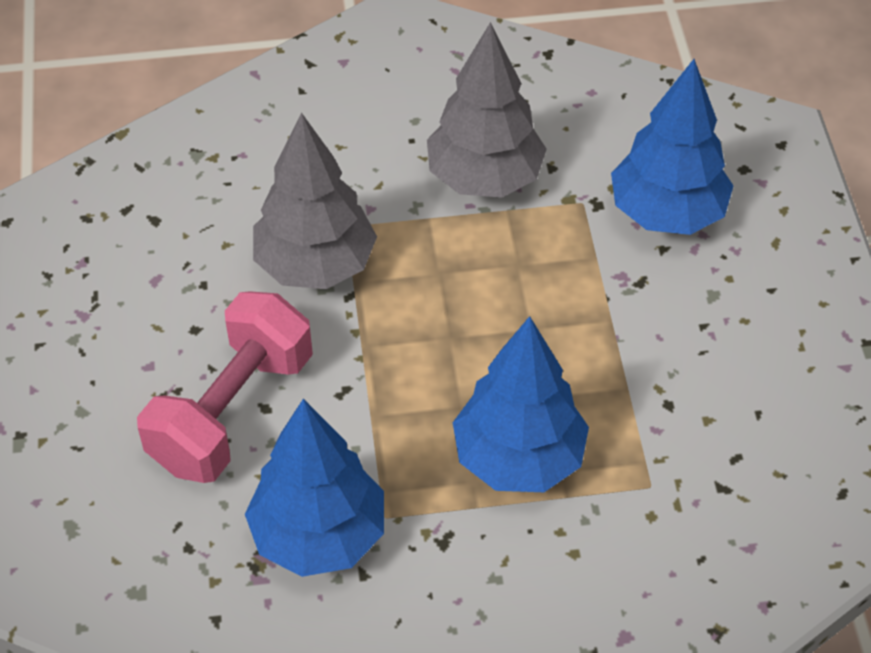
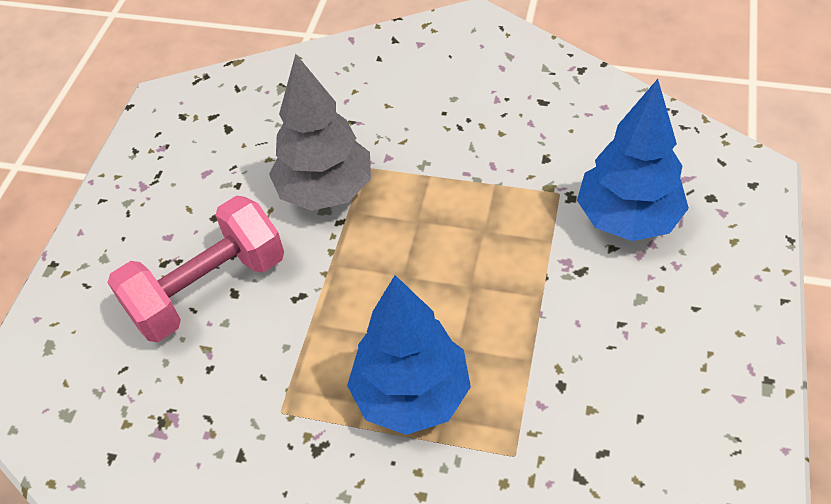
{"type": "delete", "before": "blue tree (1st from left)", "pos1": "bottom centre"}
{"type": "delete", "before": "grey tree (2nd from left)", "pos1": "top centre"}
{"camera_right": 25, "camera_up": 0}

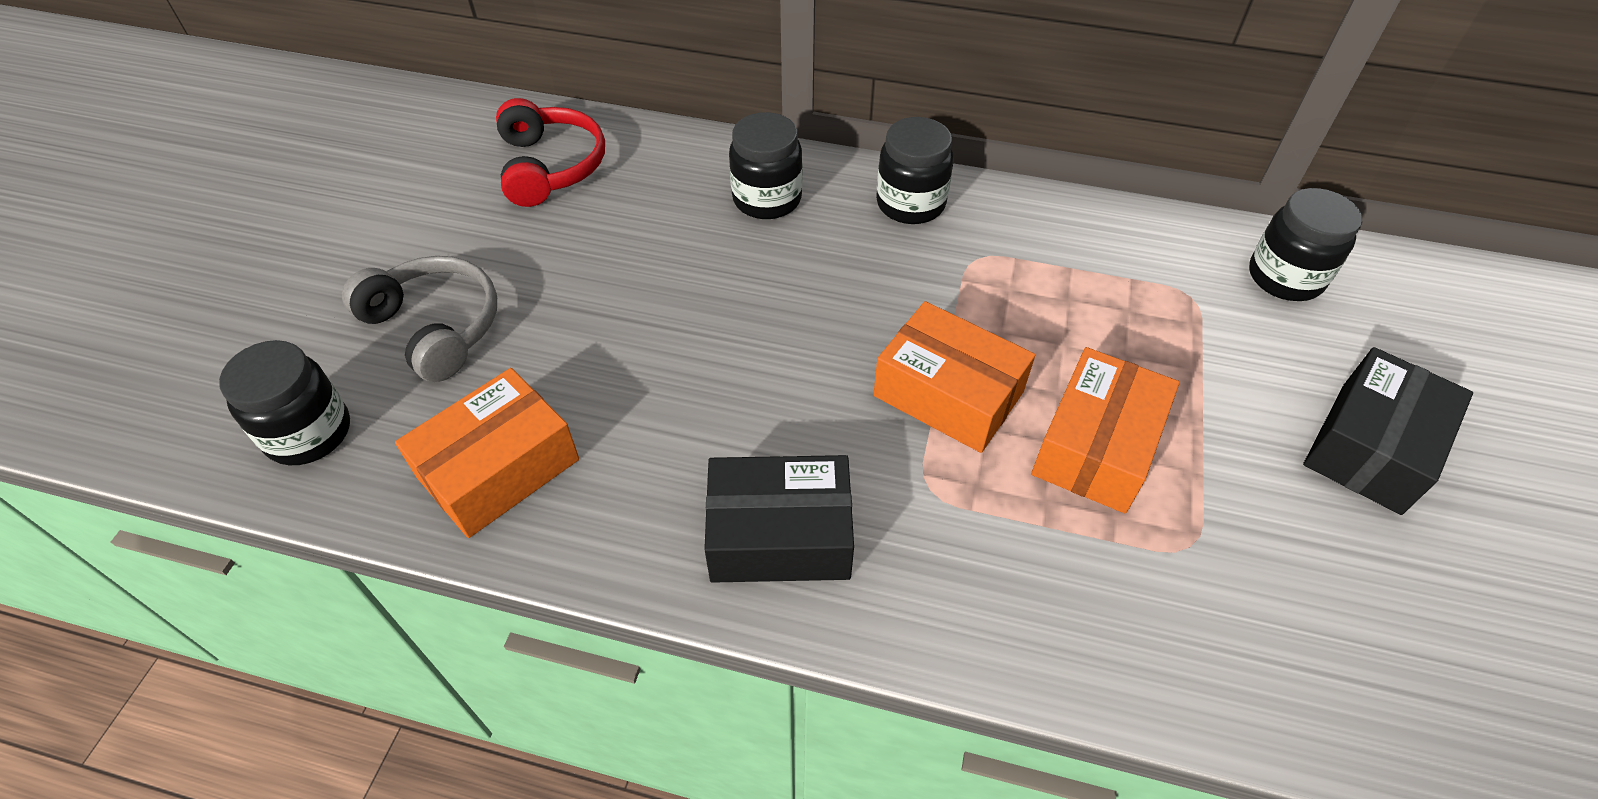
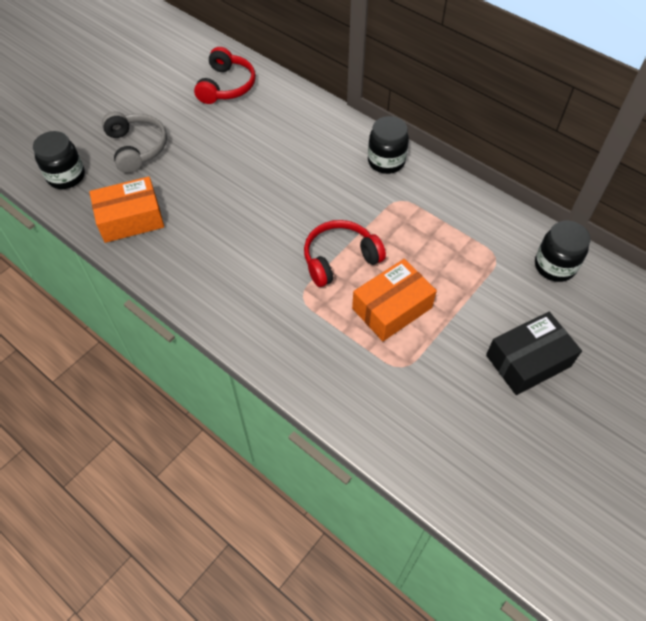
{"type": "replace", "before": "orange box (2nd from left)", "after": "red headphones (2nd from left)", "pos1": "centre", "pos2": "centre"}
{"type": "delete", "before": "black box (1st from left)", "pos1": "centre"}
{"type": "delete", "before": "black jar (2nd from left)", "pos1": "top centre"}
{"camera_right": 25, "camera_up": 5}

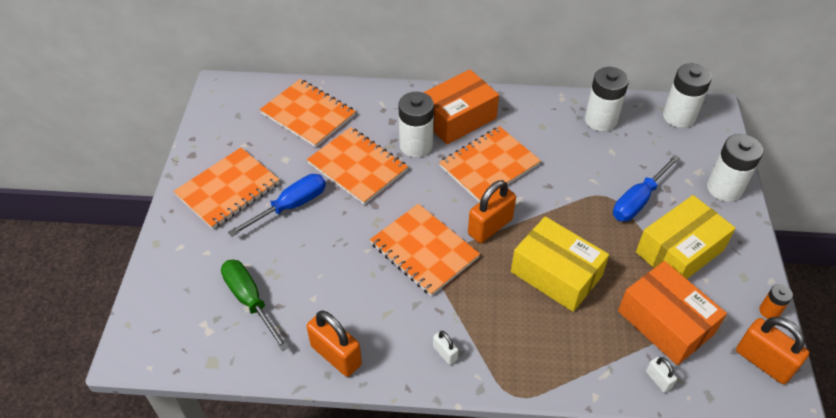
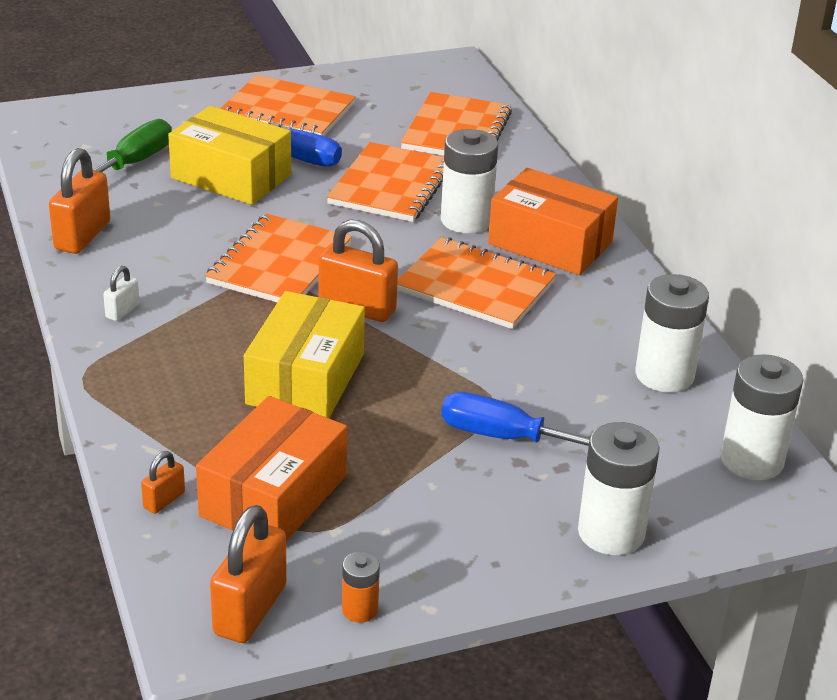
{"type": "recolor", "before": "white padlock (2nd from left)", "after": "orange padlock (2nd from left)", "pos1": "bottom right", "pos2": "bottom left"}
{"type": "move", "before": "yellow box (2nd from left in the first image)", "after": "yellow box (1st from left)", "pos1": "middle right", "pos2": "top left"}
{"camera_right": 65, "camera_up": -15}

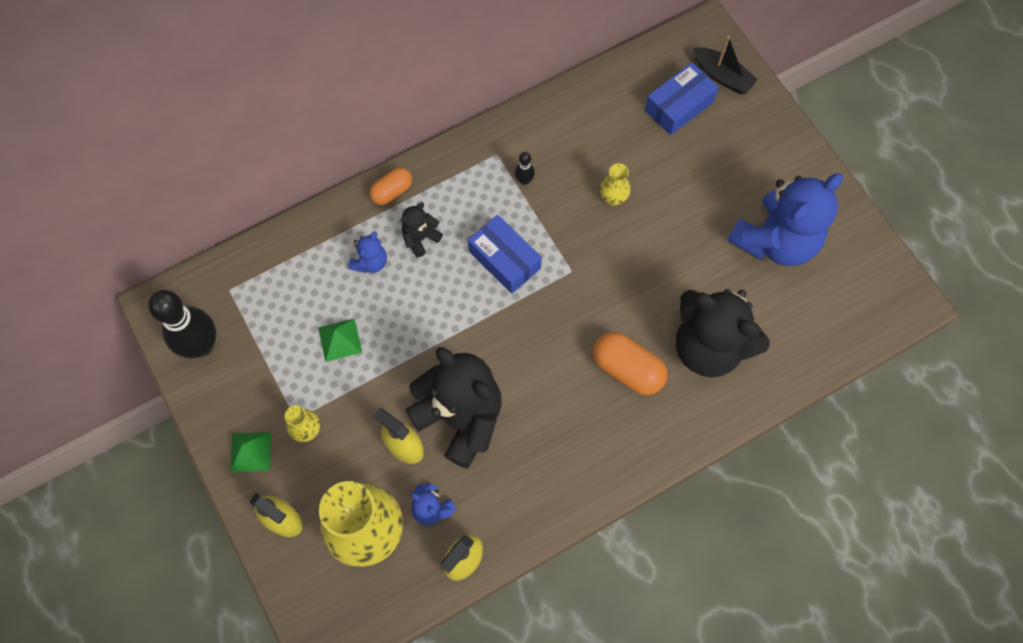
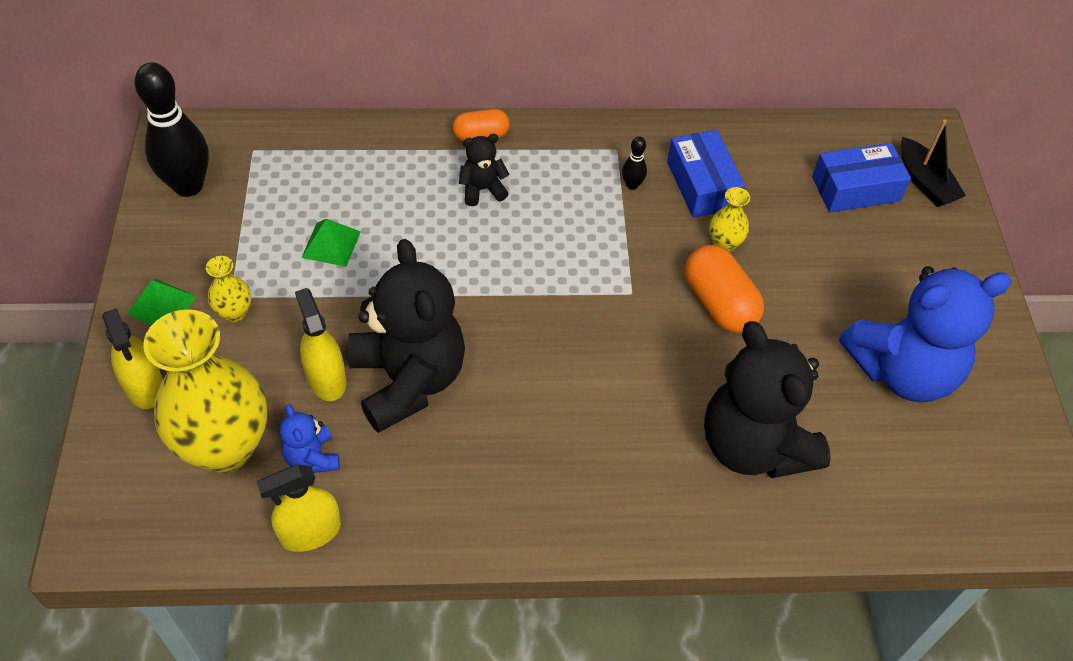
{"type": "move", "before": "blue box (1st from left)", "pos1": "centre", "pos2": "top centre"}
{"type": "move", "before": "orange capsule (2nd from left)", "pos1": "centre", "pos2": "middle right"}
{"type": "delete", "before": "blue teddy bear (1st from left)", "pos1": "centre"}
{"camera_right": 25, "camera_up": -15}

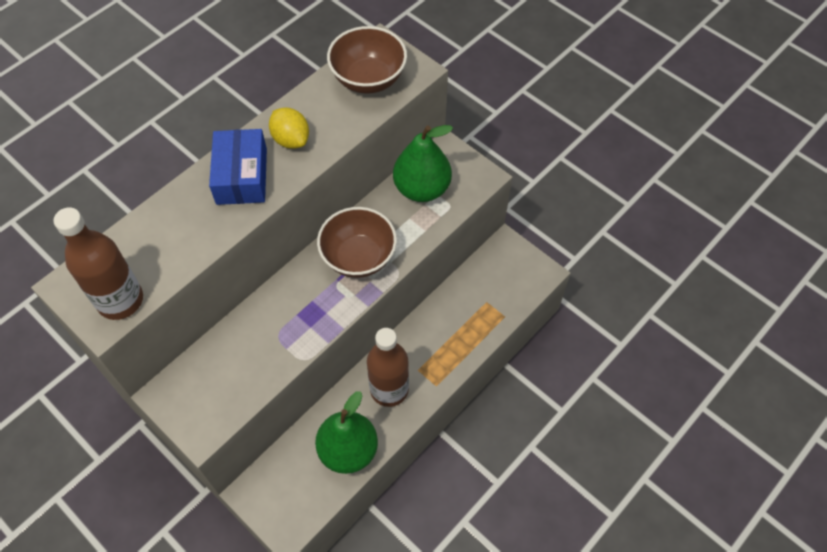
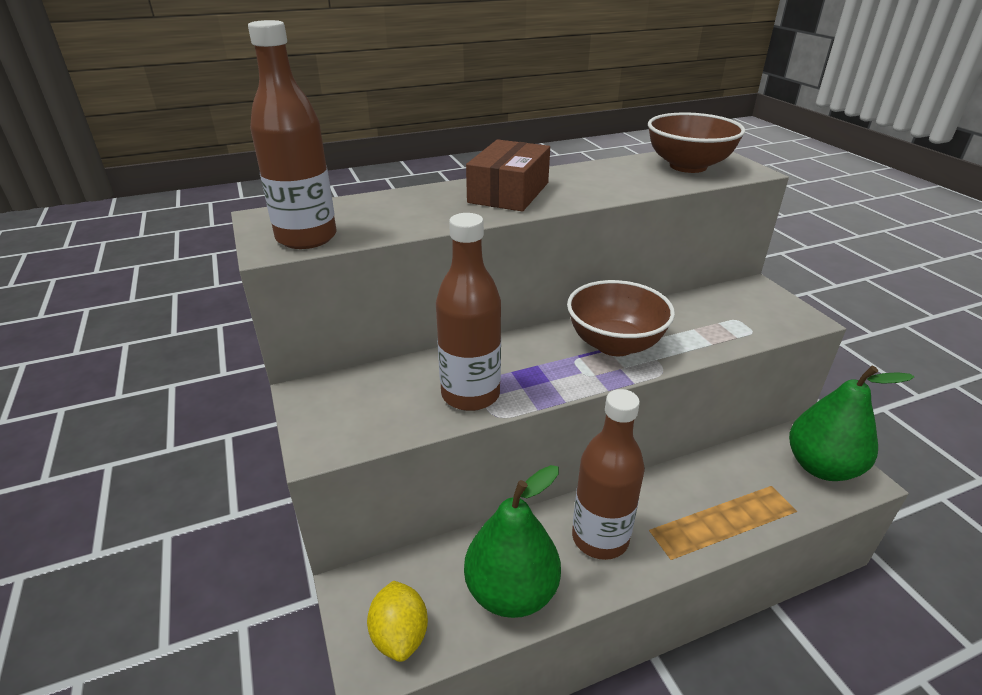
{"type": "move", "before": "yellow lemon", "pos1": "top centre", "pos2": "bottom centre"}
{"type": "insert", "after": "brown bottle (2nd from left)", "pos2": "centre"}
{"type": "recolor", "before": "blue box", "after": "brown box", "pos1": "top left", "pos2": "top centre"}
{"type": "move", "before": "green pear (2nd from left)", "pos1": "top centre", "pos2": "middle right"}
{"camera_right": 25, "camera_up": -25}

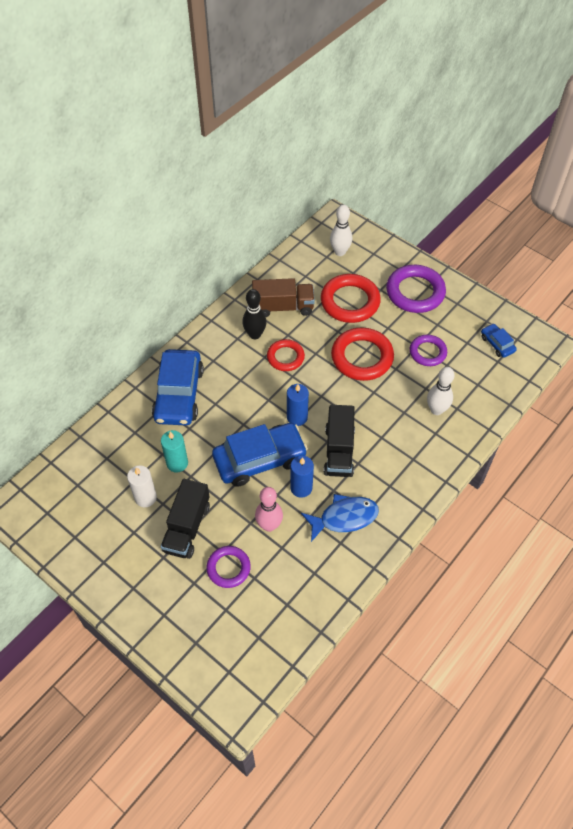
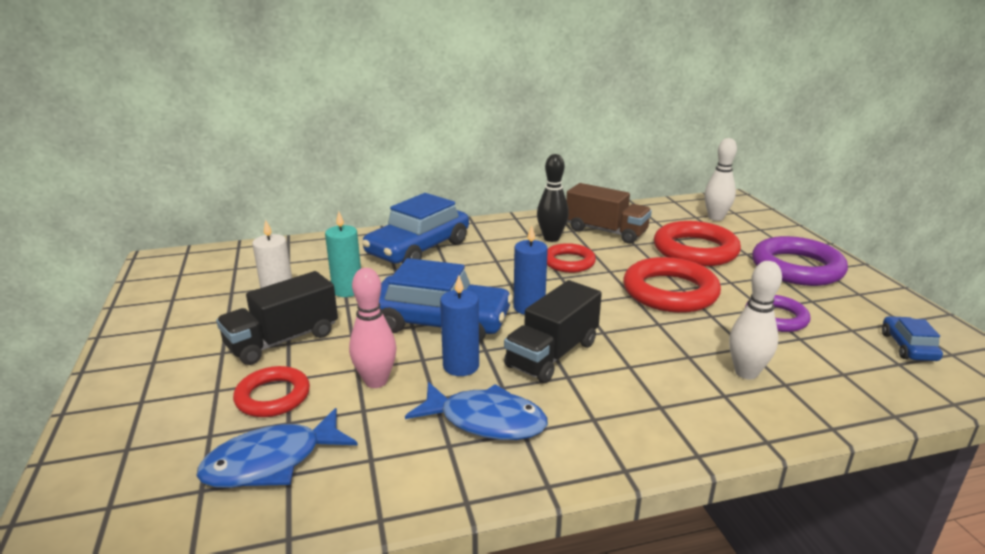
{"type": "insert", "after": "blue fish (1st from left)", "pos2": "bottom left"}
{"type": "recolor", "before": "purple ring (1st from left)", "after": "red ring (1st from left)", "pos1": "bottom centre", "pos2": "bottom left"}
{"camera_right": 35, "camera_up": -30}

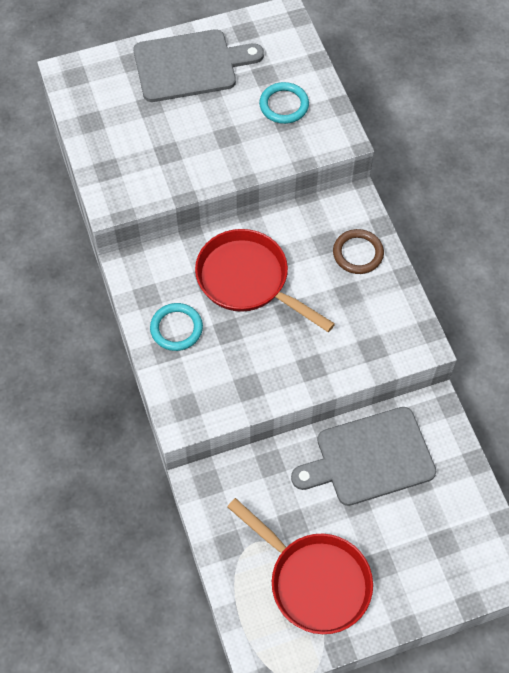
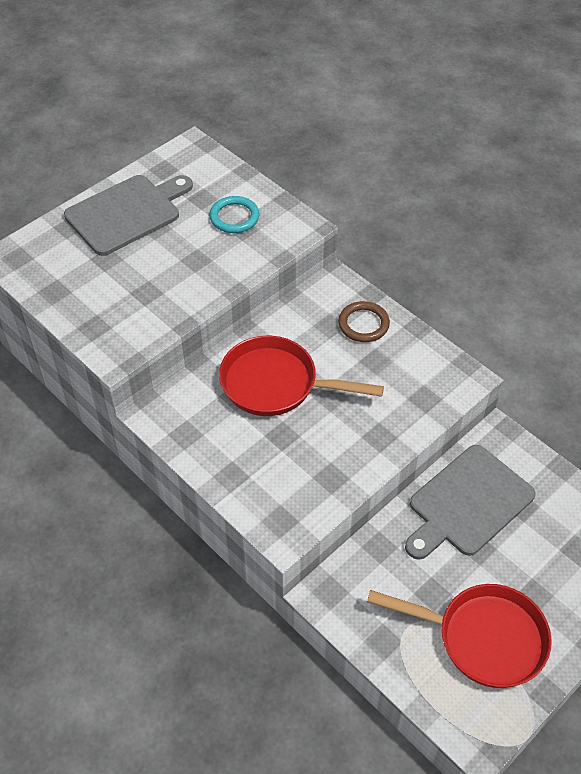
{"type": "delete", "before": "turquoise ring (1st from left)", "pos1": "centre"}
{"camera_right": -25, "camera_up": -10}

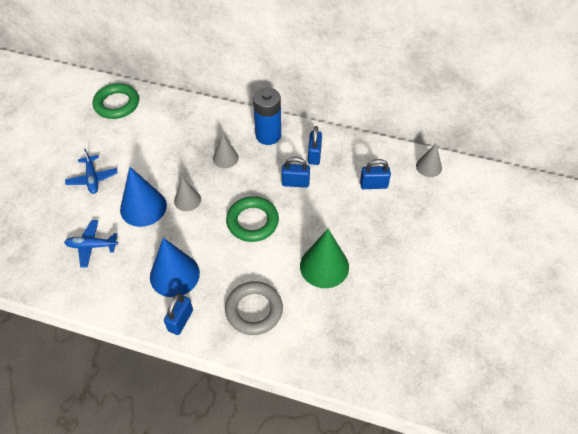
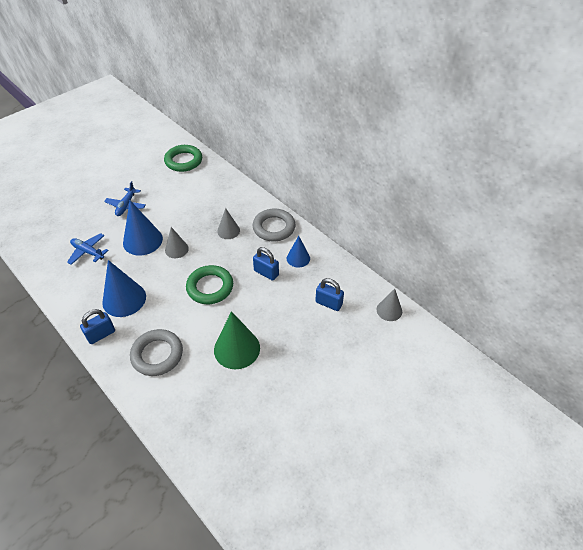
{"type": "replace", "before": "blue battery", "after": "grey ring (2nd from left)", "pos1": "top centre", "pos2": "centre"}
{"type": "replace", "before": "blue padlock (3rd from left)", "after": "blue cone (3rd from left)", "pos1": "centre", "pos2": "centre"}
{"camera_right": 30, "camera_up": -5}

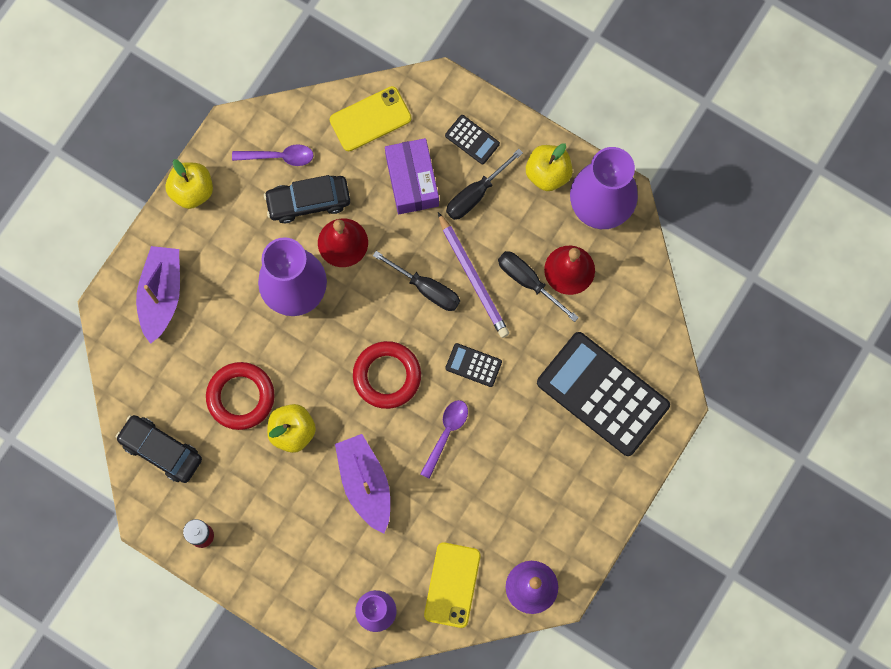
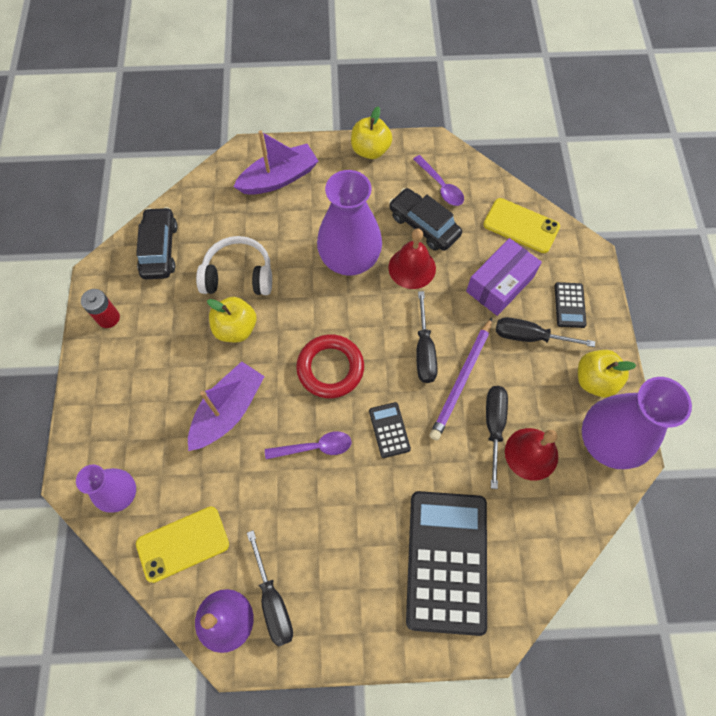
{"type": "replace", "before": "red ring (1st from left)", "after": "white headphones", "pos1": "middle left", "pos2": "middle left"}
{"type": "insert", "after": "black screwdriver (1st from left)", "pos2": "bottom centre"}
{"camera_right": 55, "camera_up": -10}

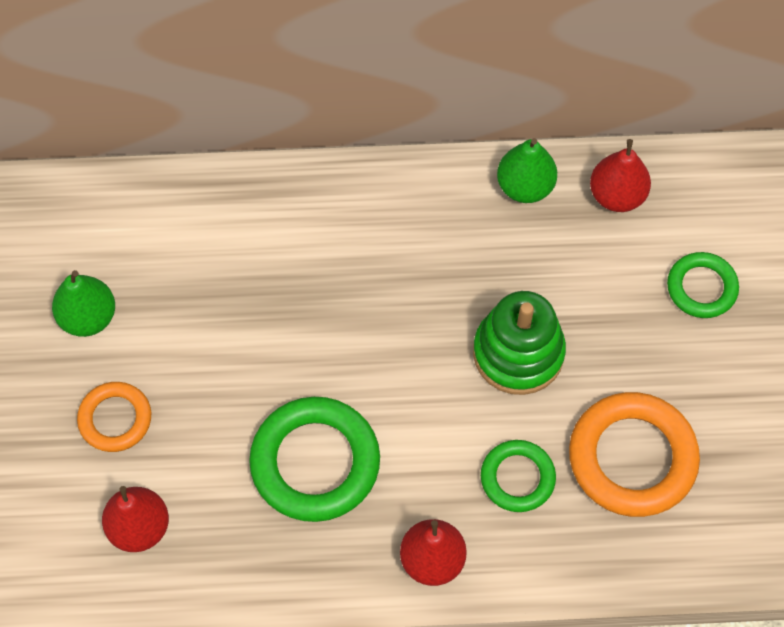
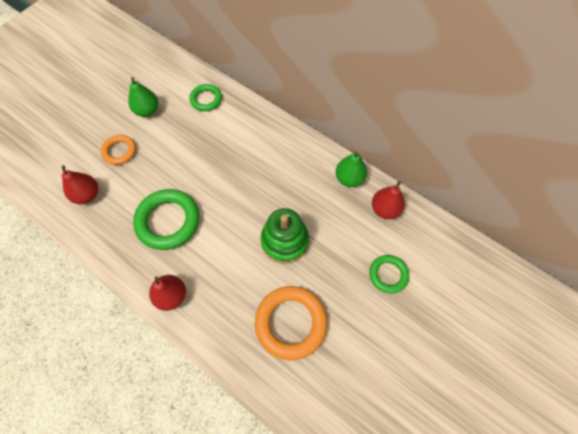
{"type": "move", "before": "green ring (2nd from left)", "pos1": "bottom centre", "pos2": "top centre"}
{"camera_right": 40, "camera_up": 0}

